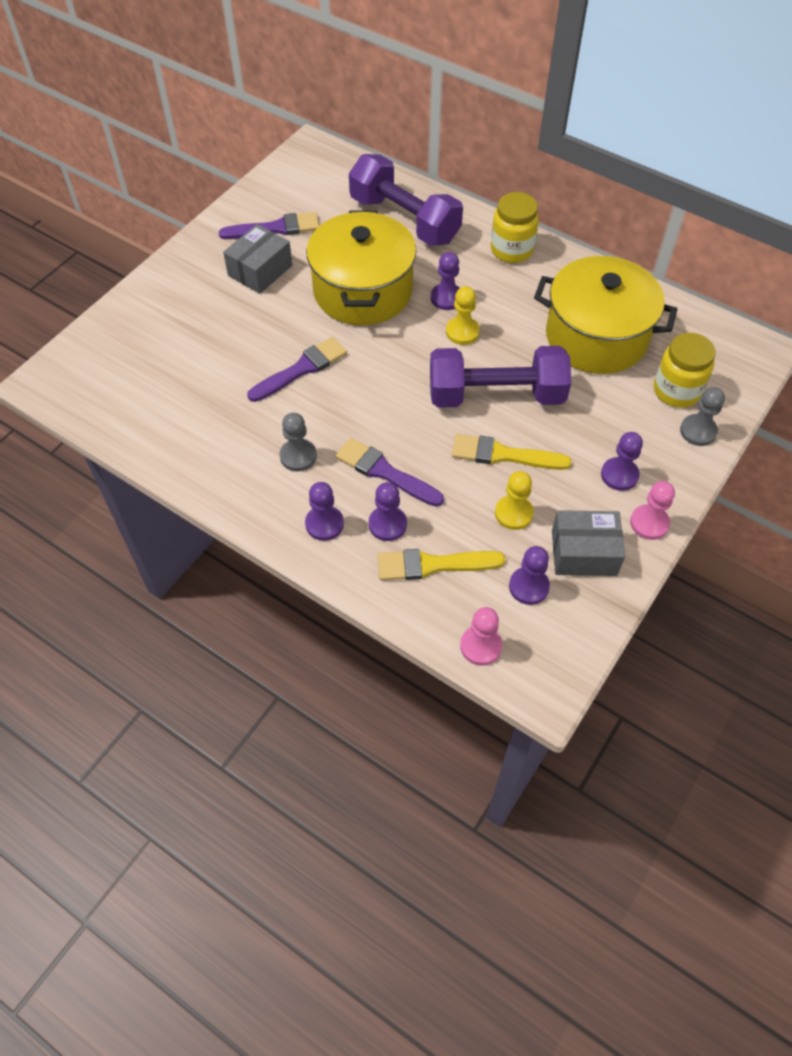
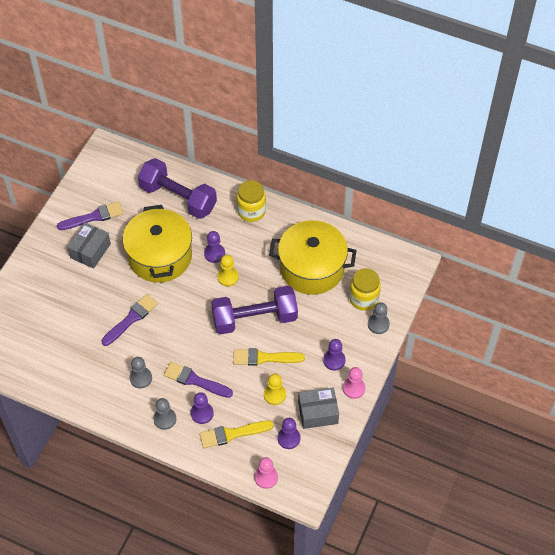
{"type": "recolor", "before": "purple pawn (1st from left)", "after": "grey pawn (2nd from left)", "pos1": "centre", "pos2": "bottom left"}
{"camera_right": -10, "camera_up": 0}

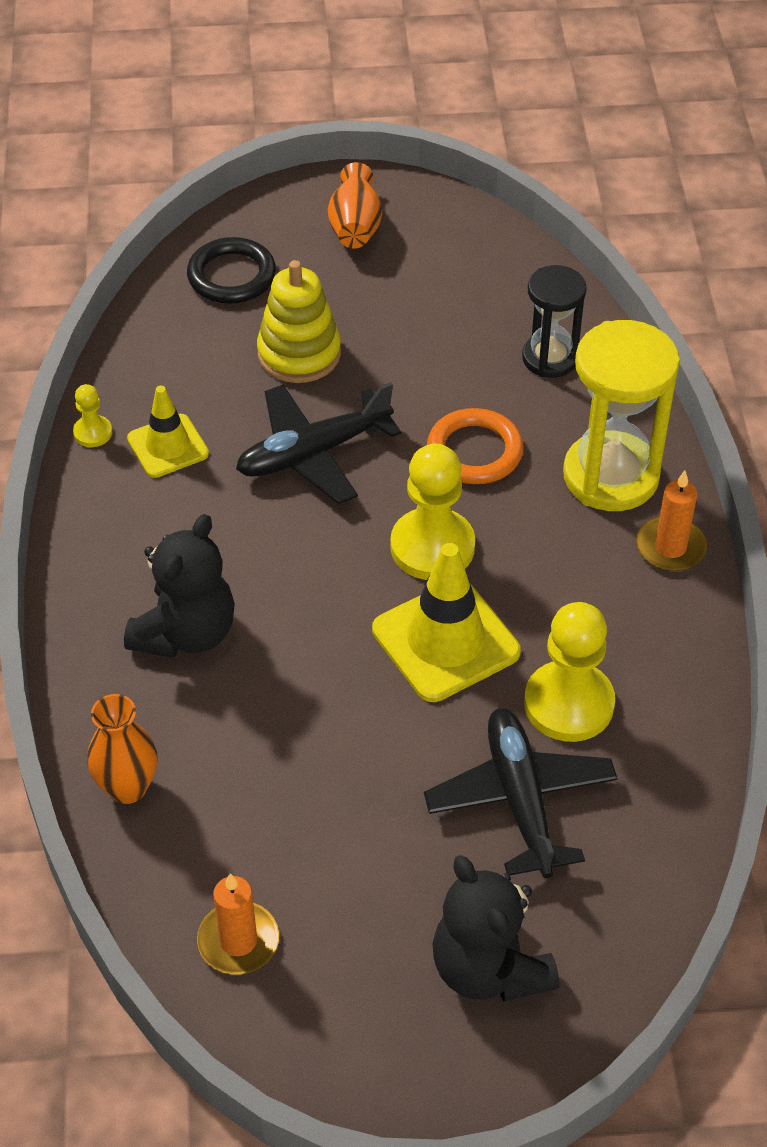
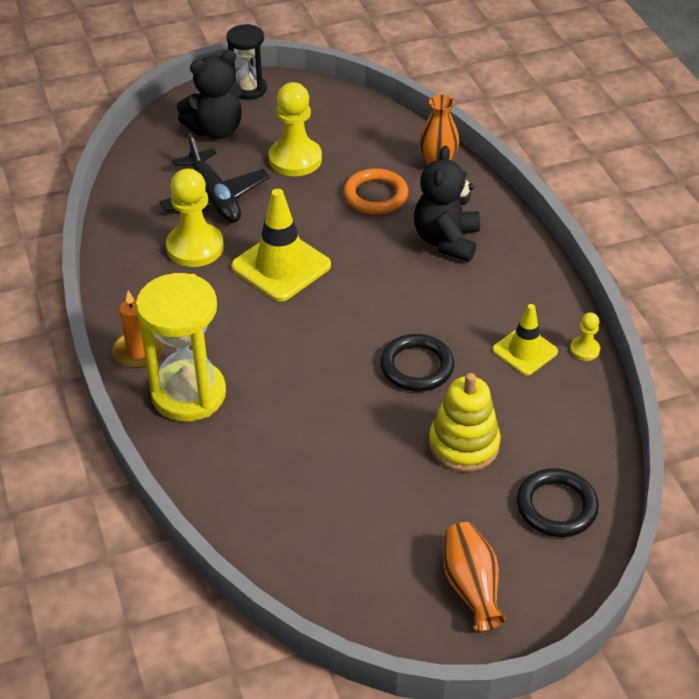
{"type": "rotate", "before": "black teddy bear (2nd from left in the first image)", "pos1": "bottom centre", "pos2": "top left", "turn": 105}
{"type": "move", "before": "black hourglass", "pos1": "top right", "pos2": "top centre"}
{"type": "move", "before": "yellow pawn (2nd from left)", "pos1": "centre", "pos2": "top centre"}
{"type": "move", "before": "orange ring", "pos1": "centre", "pos2": "top centre"}
{"type": "replace", "before": "black plane (1st from left)", "after": "black ring (1st from left)", "pos1": "centre", "pos2": "centre"}
{"type": "delete", "before": "orange candle (1st from left)", "pos1": "bottom left"}
{"camera_right": 165, "camera_up": -5}

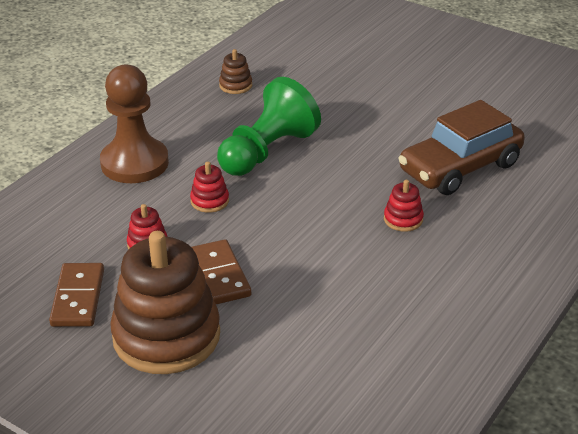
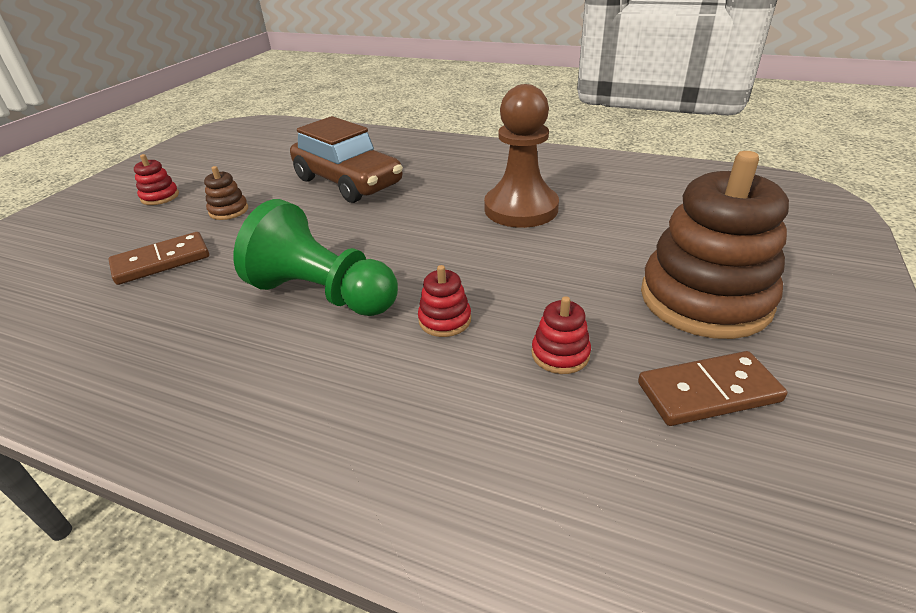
{"type": "move", "before": "brown domino (2nd from left in the first image)", "after": "brown domino (1st from left)", "pos1": "centre", "pos2": "middle left"}
{"type": "move", "before": "red stacking toy (3rd from left in the first image)", "after": "red stacking toy (1st from left)", "pos1": "middle right", "pos2": "top left"}
{"type": "move", "before": "brown stacking toy (2nd from left in the first image)", "after": "brown stacking toy (1st from left)", "pos1": "top centre", "pos2": "top left"}
{"type": "move", "before": "brown pawn", "pos1": "top left", "pos2": "top centre"}
{"camera_right": -100, "camera_up": 0}

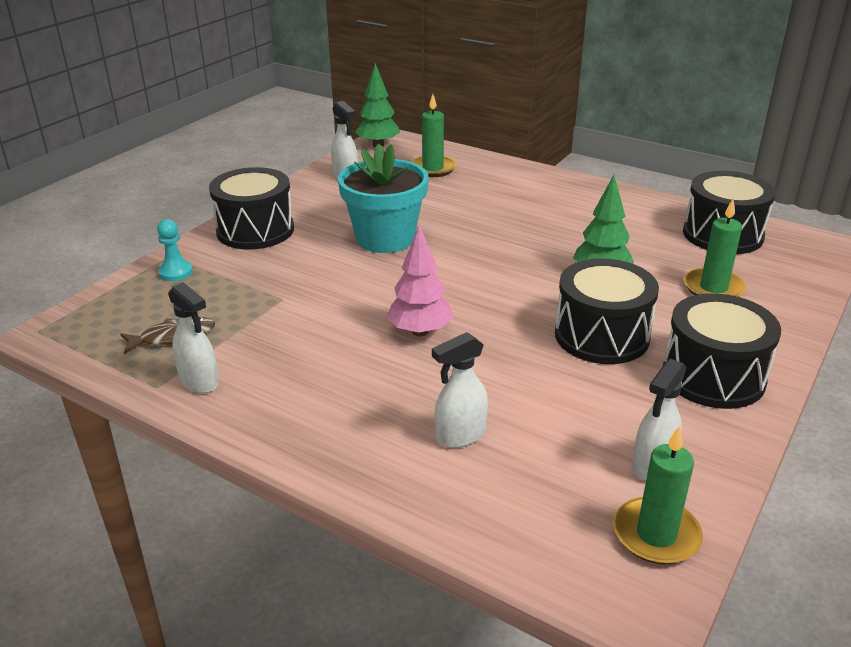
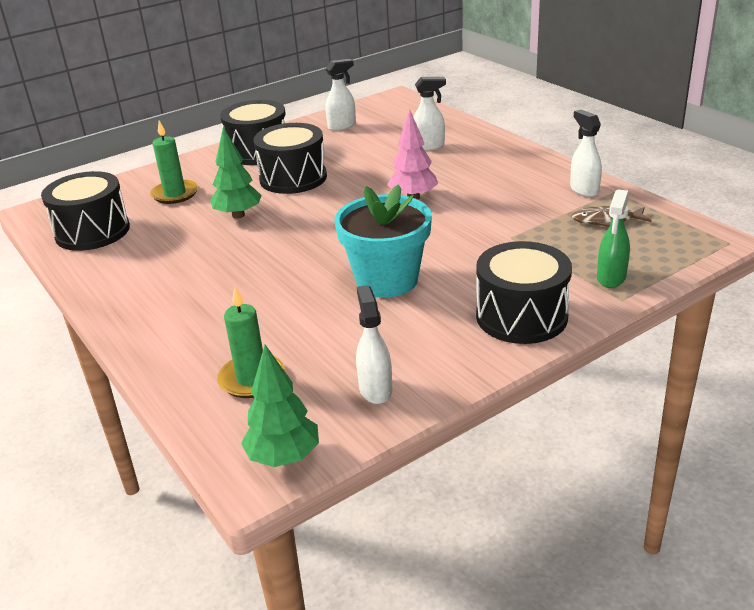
{"type": "replace", "before": "turquoise pawn", "after": "green spray bottle", "pos1": "middle left", "pos2": "middle right"}
{"type": "delete", "before": "green candle (2nd from left)", "pos1": "bottom right"}
{"camera_right": -155, "camera_up": 0}

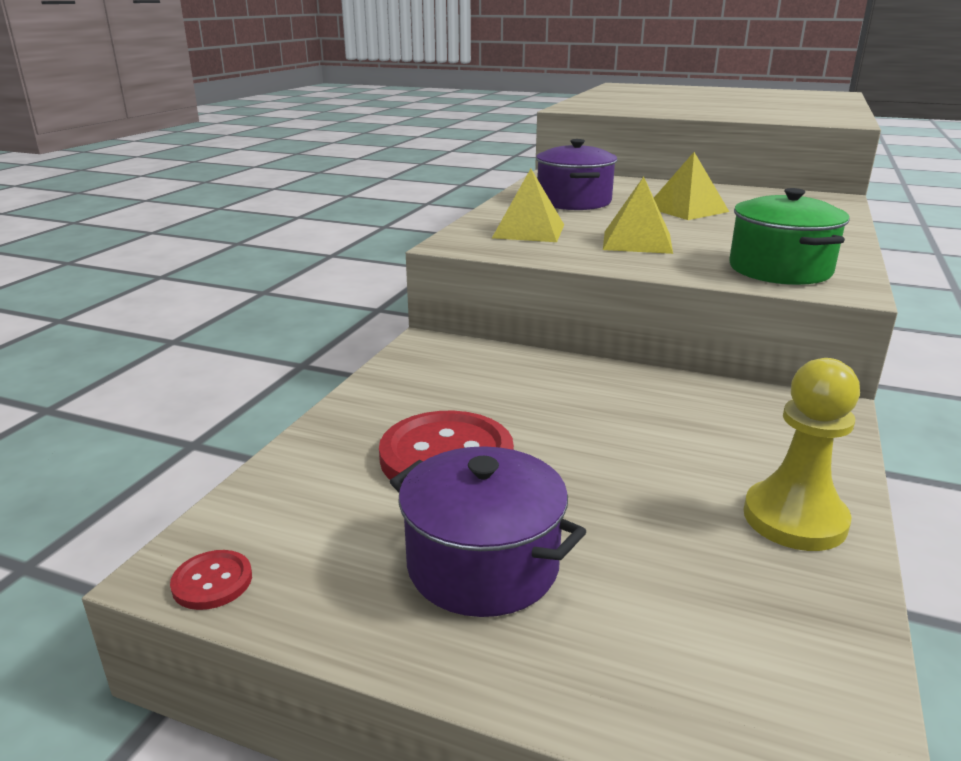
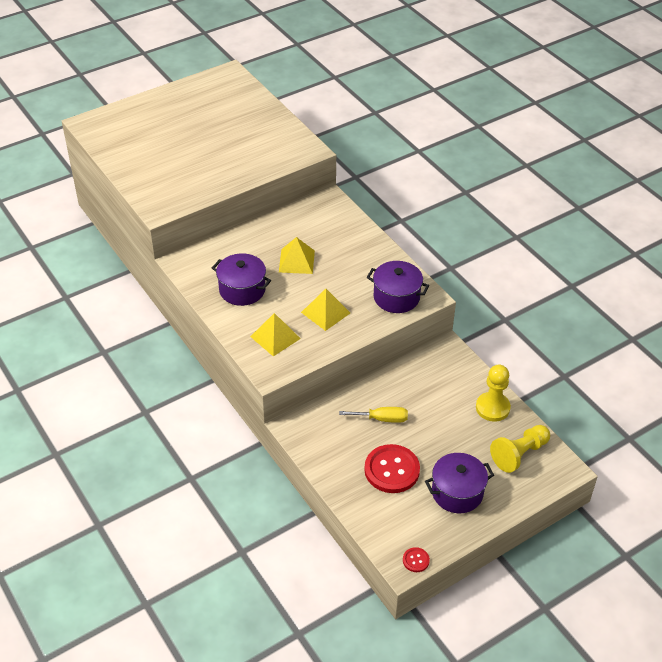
{"type": "insert", "after": "yellow screwdriver", "pos2": "centre"}
{"type": "recolor", "before": "green pot", "after": "purple pot (2nd from left)", "pos1": "top right", "pos2": "centre"}
{"type": "insert", "after": "yellow pawn (2nd from left)", "pos2": "bottom right"}
{"camera_right": -55, "camera_up": 20}

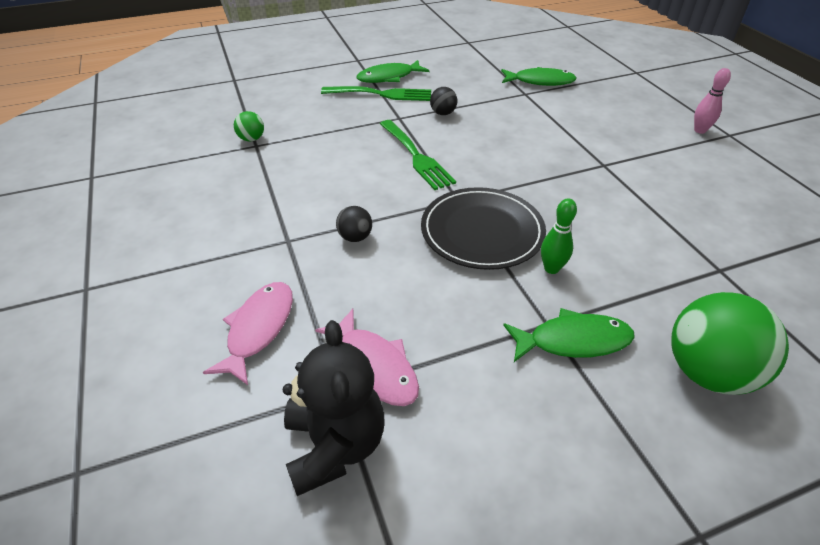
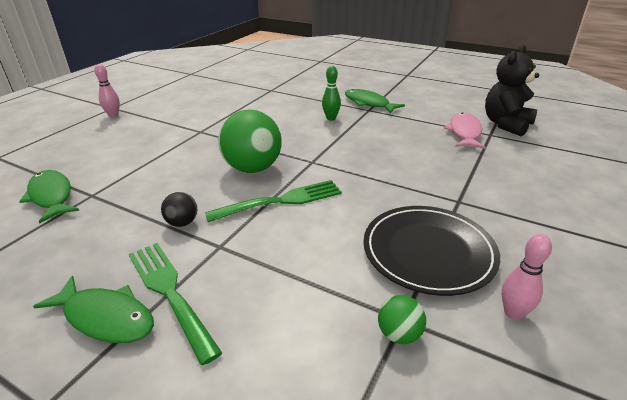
{"type": "rotate", "before": "green fork (2nd from left)", "pos1": "top centre", "pos2": "centre", "turn": 45}
{"type": "move", "before": "green ball (2nd from left in the first image)", "after": "green ball (1st from left)", "pos1": "middle right", "pos2": "centre"}
{"type": "move", "before": "black plate", "pos1": "centre", "pos2": "middle right"}
{"type": "insert", "after": "pink bowling pin (2nd from left)", "pos2": "bottom right"}
{"type": "delete", "before": "pink fish (1st from left)", "pos1": "middle left"}
{"type": "delete", "before": "black ball (1st from left)", "pos1": "centre"}
{"camera_right": -130, "camera_up": -10}

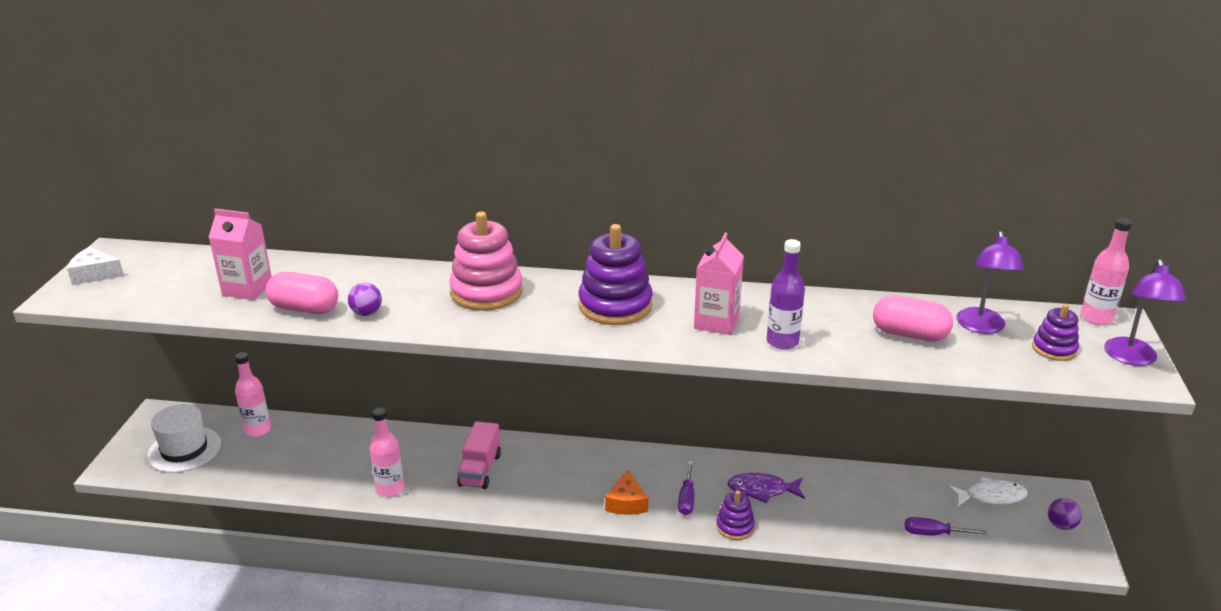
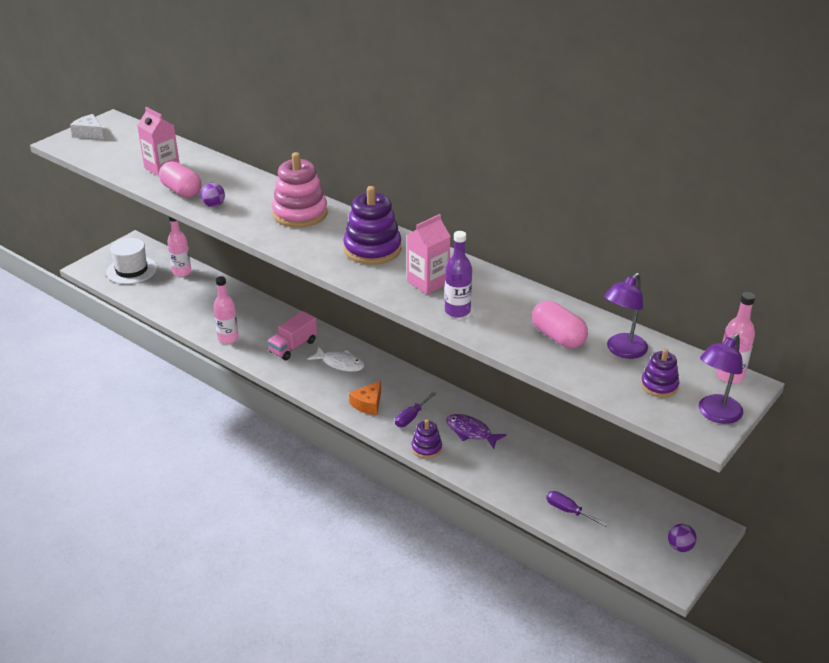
{"type": "move", "before": "white fish", "pos1": "bottom right", "pos2": "centre"}
{"camera_right": 30, "camera_up": 5}

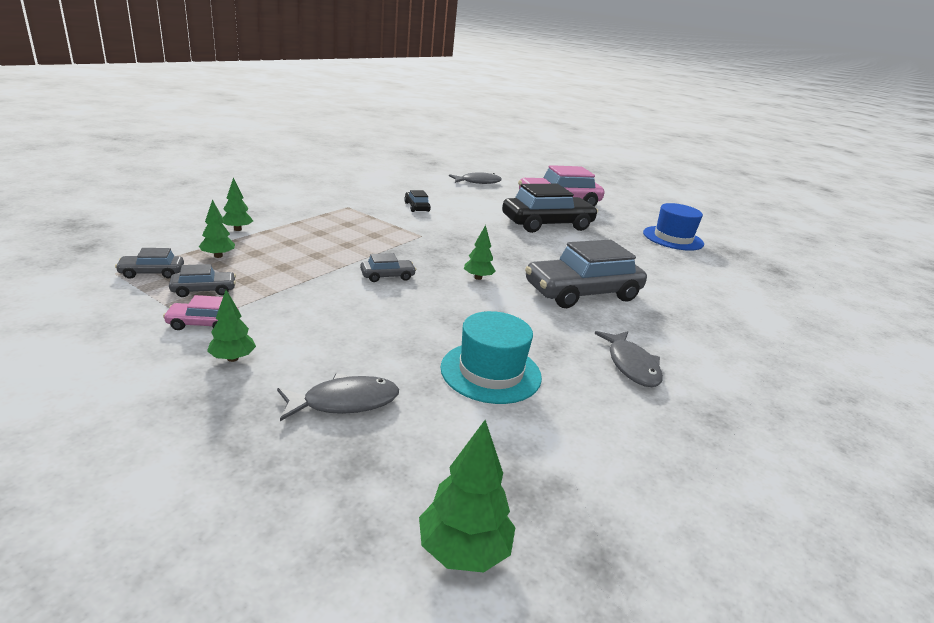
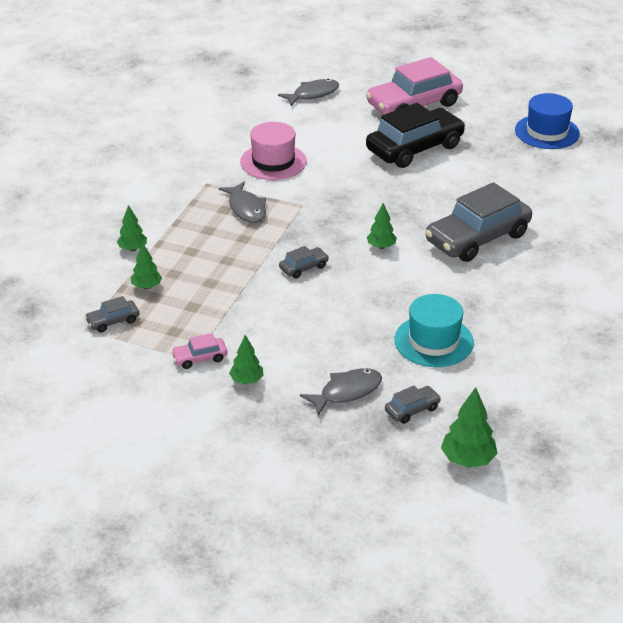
{"type": "move", "before": "grey fish (3rd from left in the first image)", "after": "grey fish (1st from left)", "pos1": "middle right", "pos2": "top centre"}
{"type": "replace", "before": "black car (1st from left)", "after": "pink hat", "pos1": "top centre", "pos2": "top centre"}
{"type": "move", "before": "grey car (2nd from left in the first image)", "after": "grey car (3rd from left)", "pos1": "middle left", "pos2": "centre"}
{"camera_right": -10, "camera_up": 10}

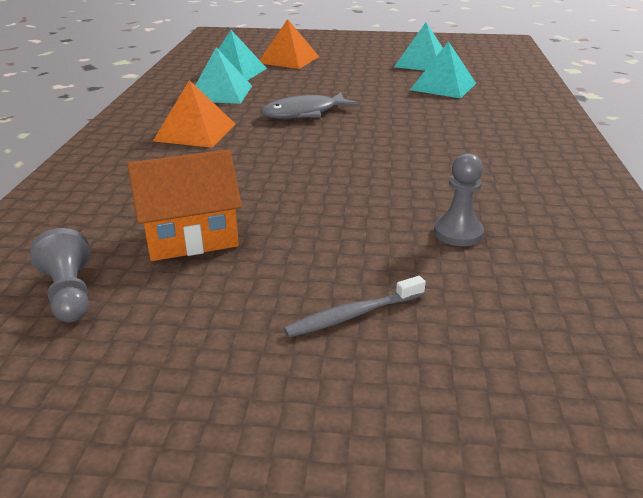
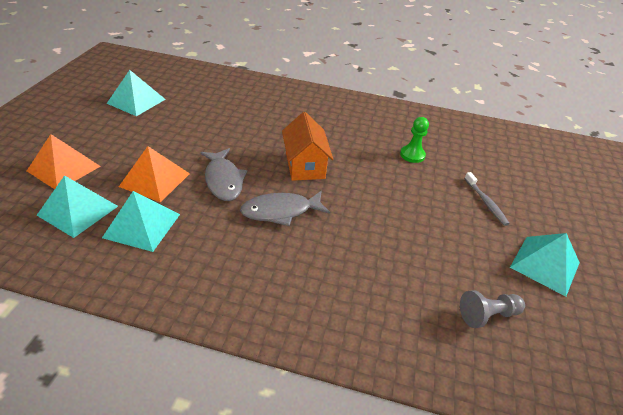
{"type": "move", "before": "orange pyramid (1st from left in the first image)", "after": "orange pyramid (2nd from left)", "pos1": "top left", "pos2": "middle left"}
{"type": "insert", "after": "grey fish (2nd from left)", "pos2": "centre"}
{"type": "move", "before": "orange house", "pos1": "middle left", "pos2": "centre"}
{"type": "recolor", "before": "grey pawn (2nd from left)", "after": "green pawn", "pos1": "middle right", "pos2": "centre"}
{"type": "move", "before": "turquoise pyramid (4th from left)", "pos1": "top right", "pos2": "middle right"}
{"camera_right": -85, "camera_up": 10}

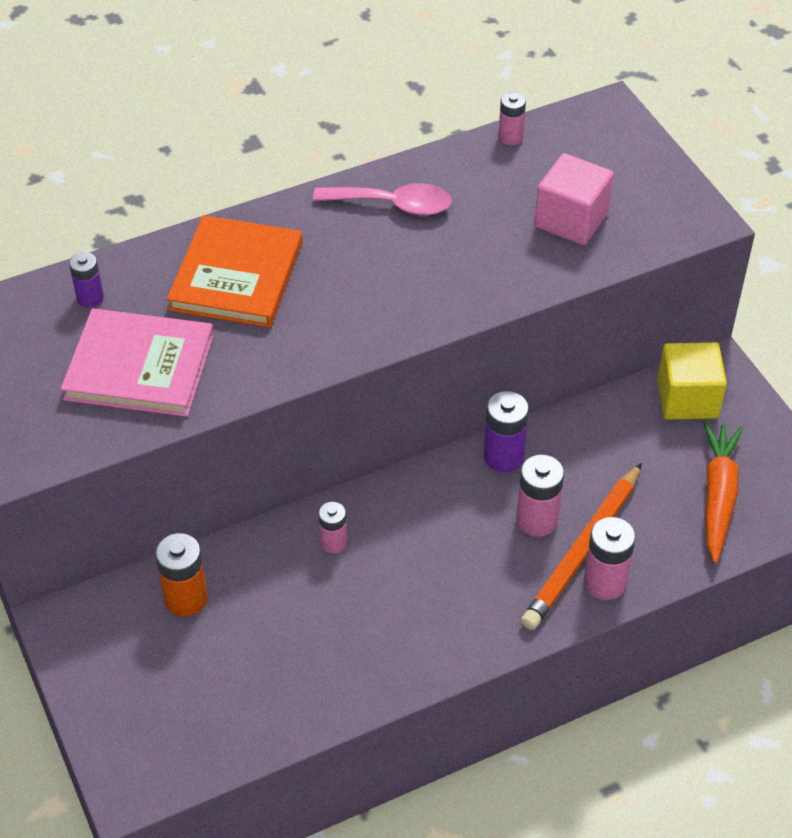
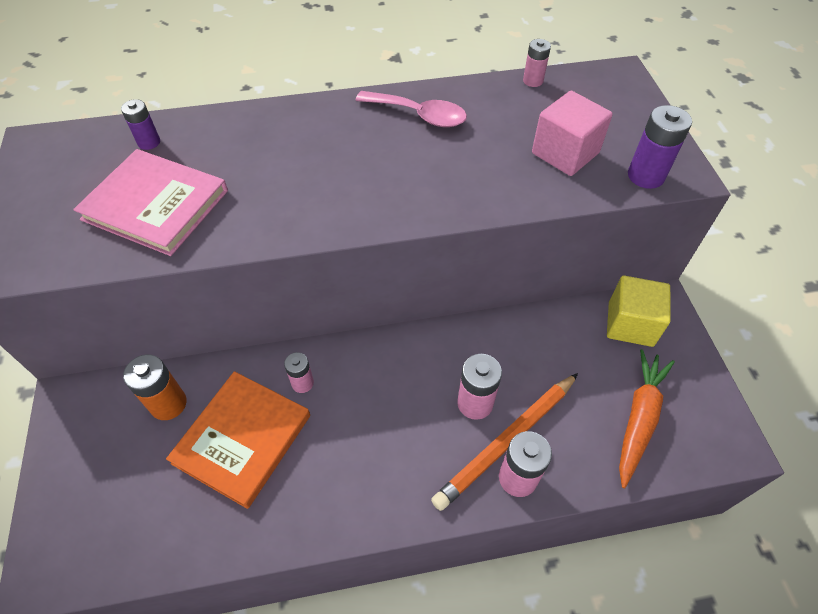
{"type": "move", "before": "orange book", "pos1": "top left", "pos2": "bottom left"}
{"type": "move", "before": "purple battery (2nd from left)", "pos1": "centre", "pos2": "top right"}
{"camera_right": 15, "camera_up": 5}

